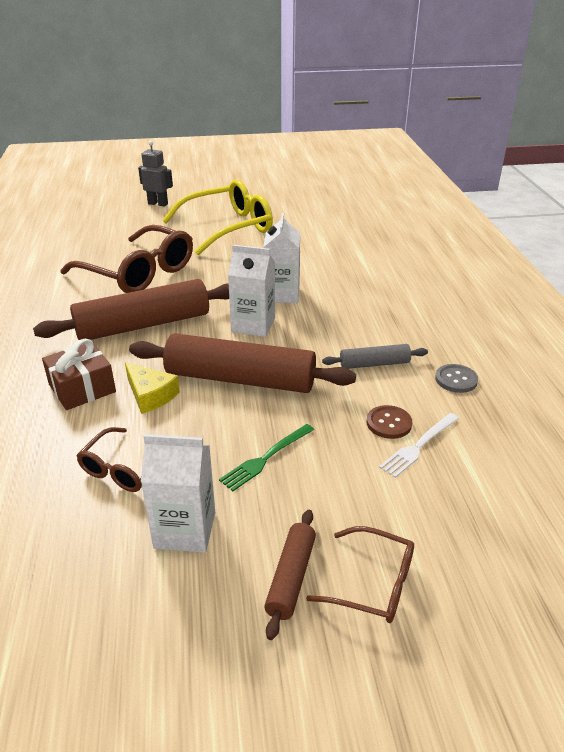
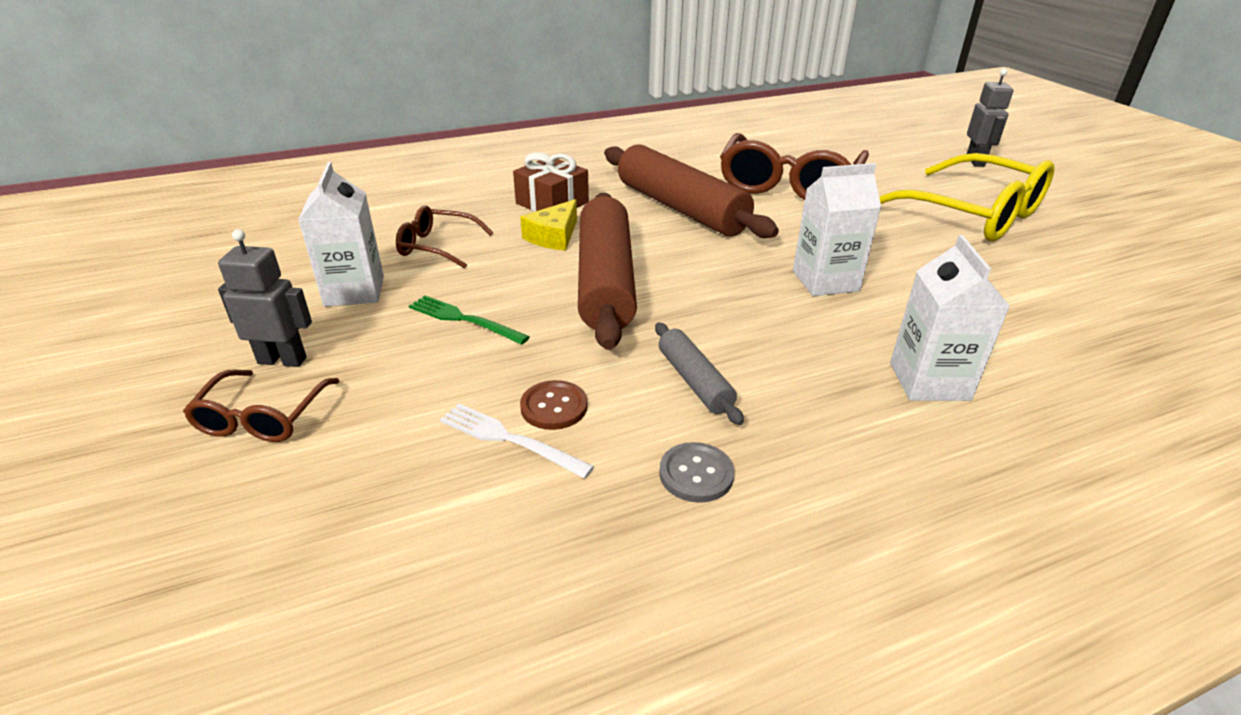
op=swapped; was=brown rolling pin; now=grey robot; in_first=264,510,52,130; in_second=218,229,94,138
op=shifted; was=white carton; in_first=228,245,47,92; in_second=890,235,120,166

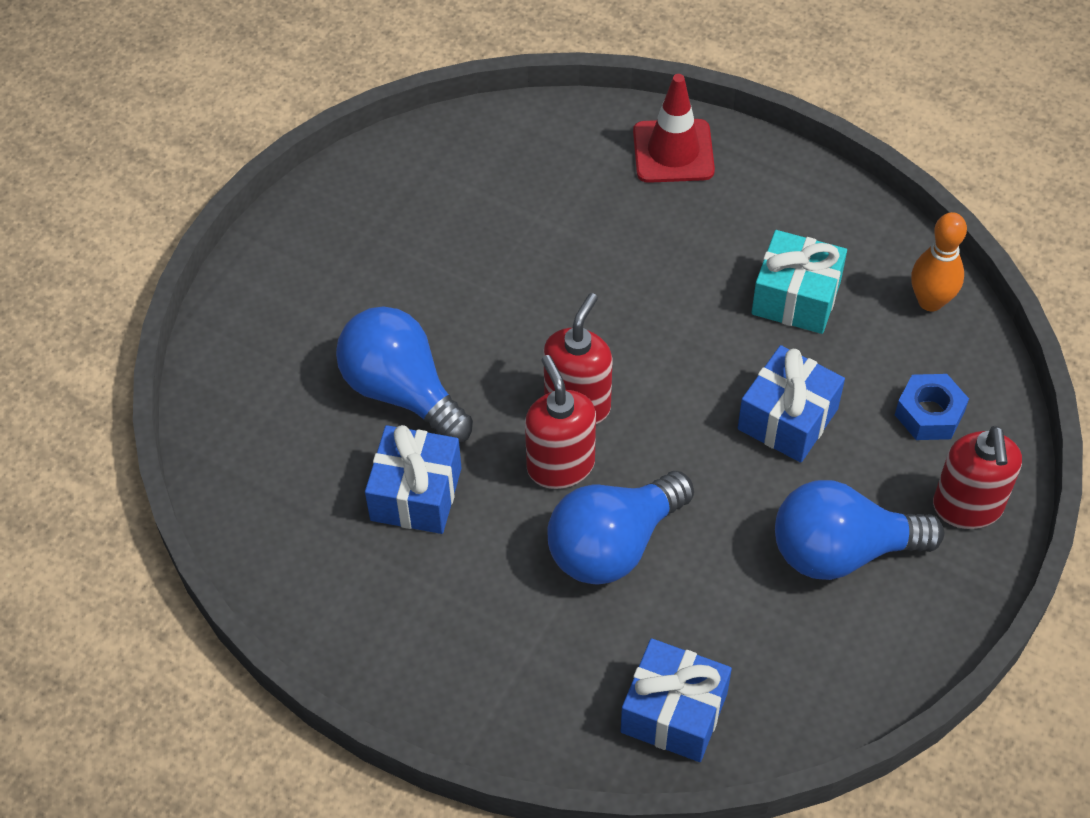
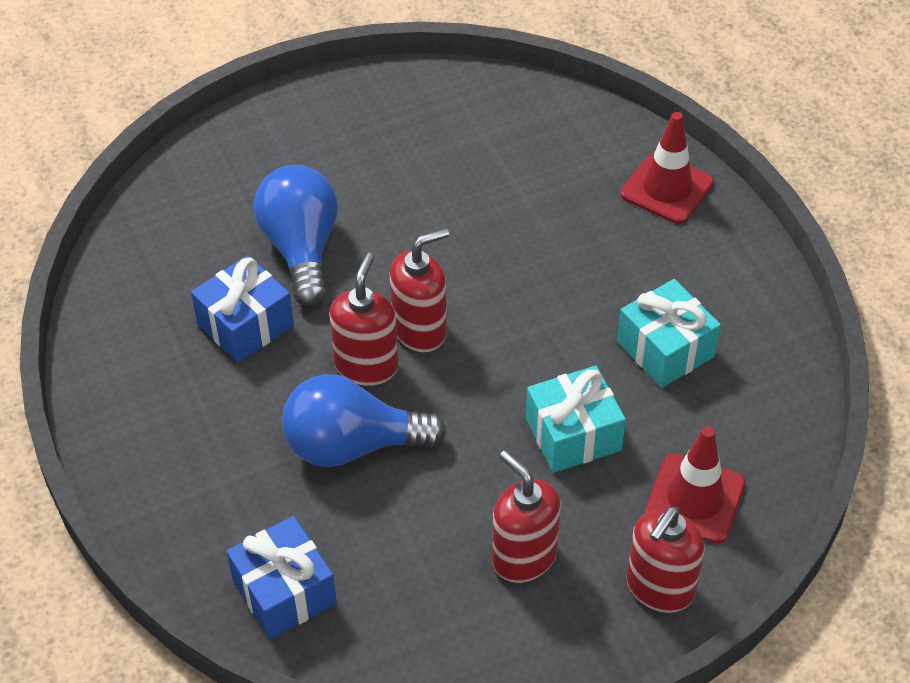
op=swapped; was=blue light bulb; now=red soap dispenser; in_first=775,480,169,100; in_second=492,450,69,133
op=repainted; was=blue gift; now=turquoise gift; in_first=738,345,107,118; in_second=526,366,100,107
op=swapped; was=blue nut; now=red traffic cone; in_first=895,374,74,66; in_second=645,427,101,116
op=gone; was=orange bowling pin; in_first=911,212,56,100

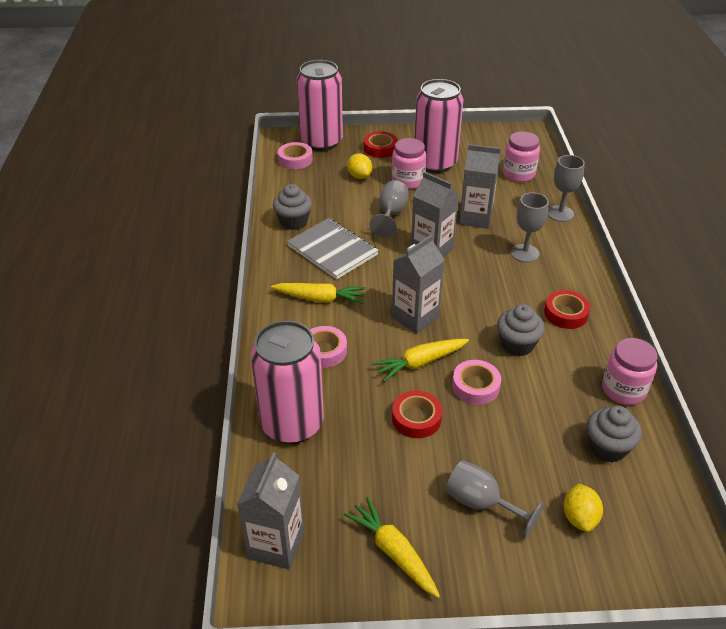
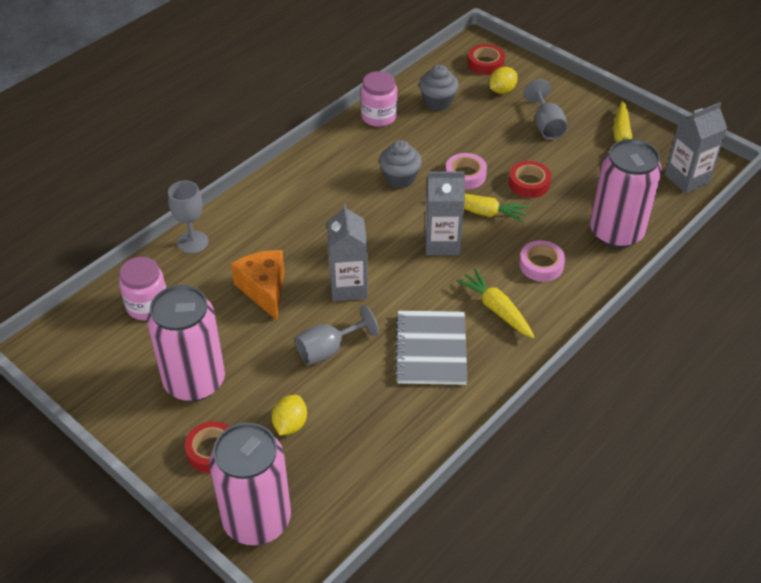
op=swapped; was=grey carton; now=orange cheese; in_first=459,144,41,85; in_second=231,250,53,70
op=shifted; was=red tape; in_first=544,290,47,39; in_second=468,44,37,31
op=gone; was=grey cupcake; in_first=273,184,39,46
op=gone; was=pink tape; in_first=278,142,35,27
op=gone; was=pink jar; in_first=392,138,34,51
op=gone; was=grey goblet; in_first=511,193,38,70

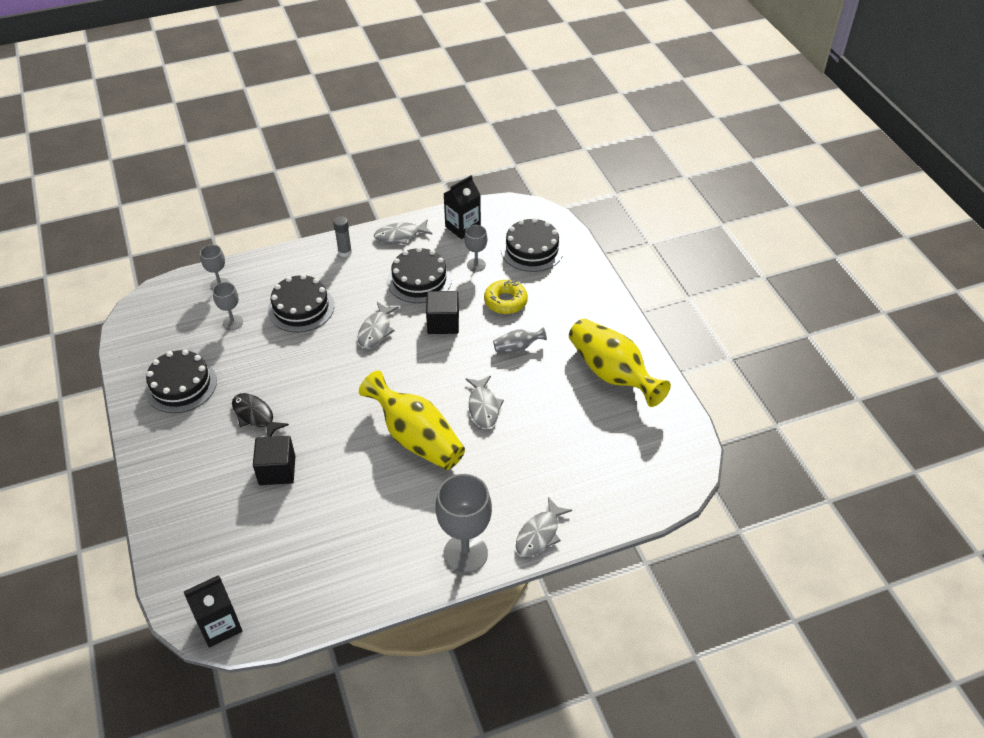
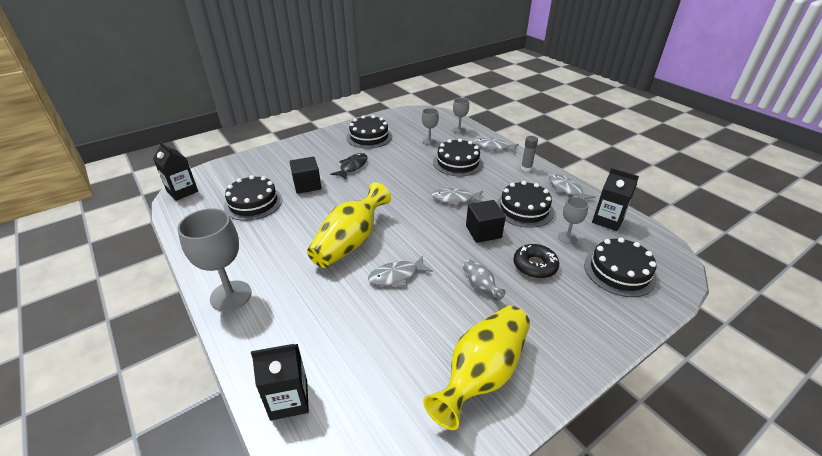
op=new; now=black cake; in_second=224,175,58,46
op=new; now=black carton; in_second=251,344,58,77
op=shifted; was=grey fish; in_first=516,497,56,60; in_second=474,137,45,16
op=repainted; was=yellow donut; now=black donut; in_first=484,280,44,34; in_second=513,244,46,35

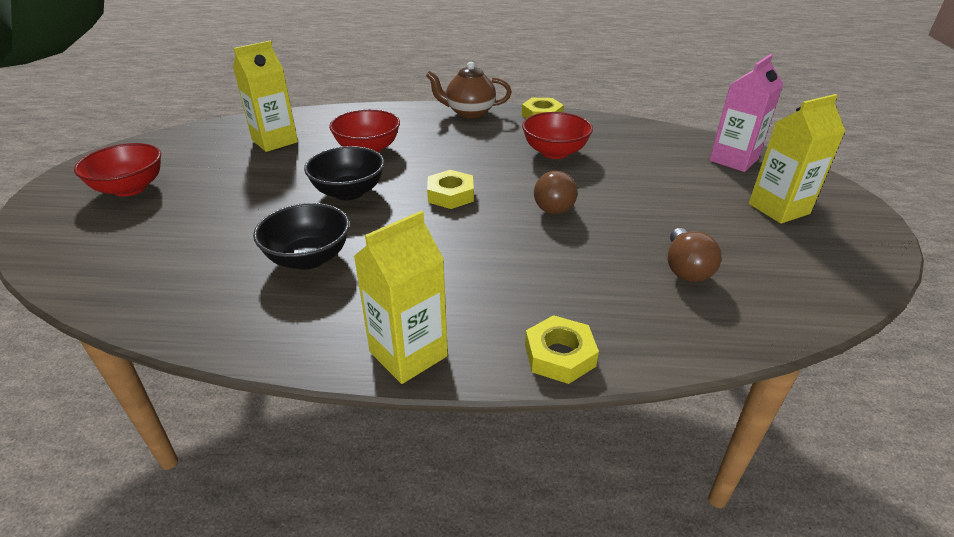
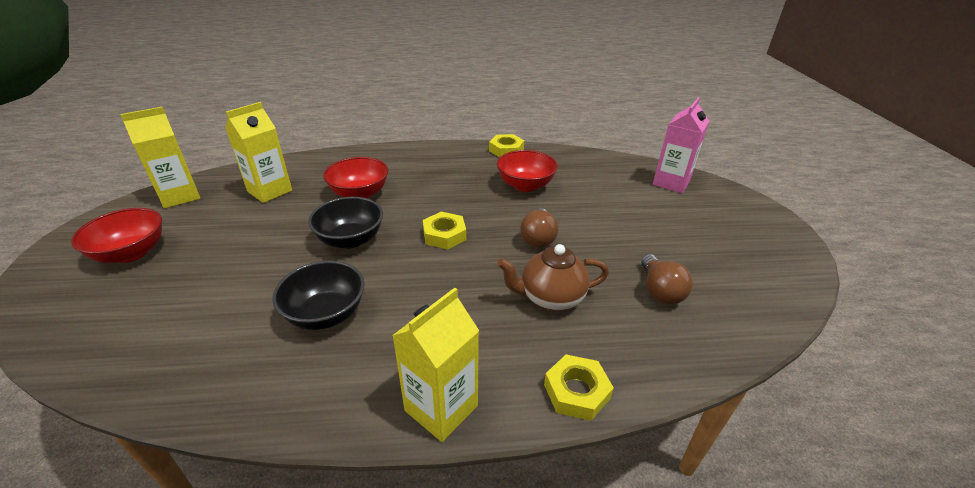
op=shifted; was=yellow carton; in_first=749,94,96,130; in_second=120,107,80,102
op=shifted; was=brown teapot; in_first=426,62,86,56; in_second=497,244,112,67

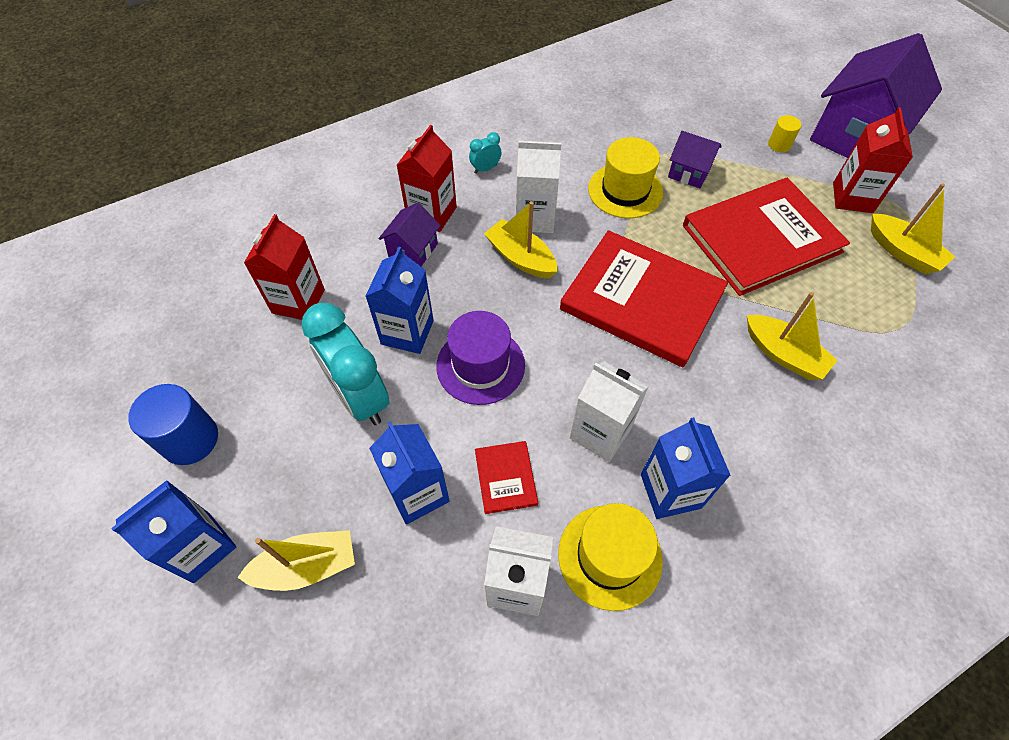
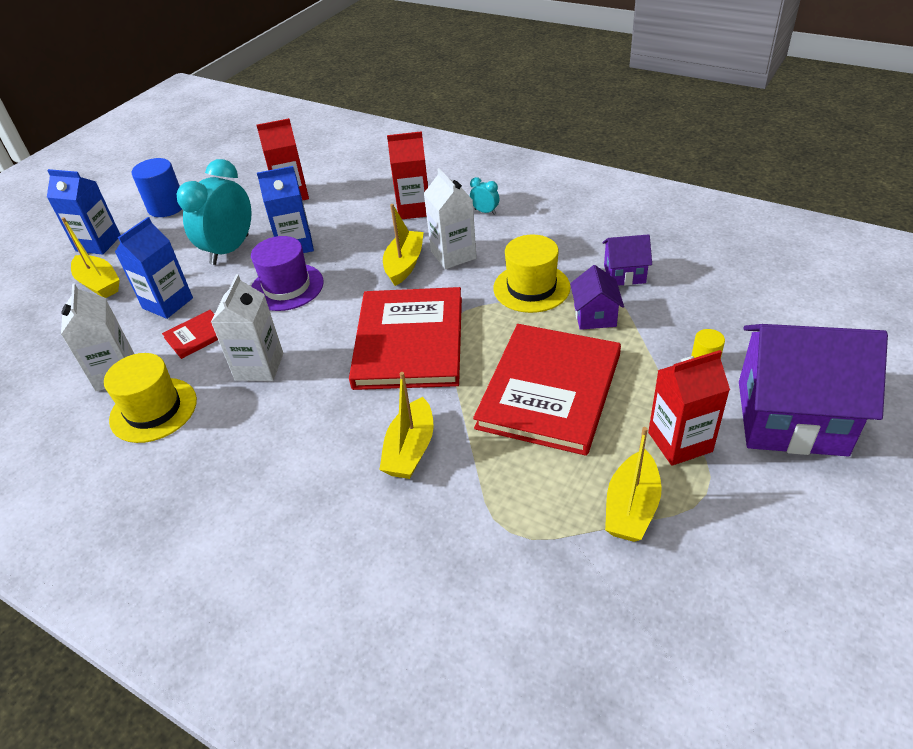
op=rotated; was=red book; in_first=683,178,167,118; in_second=473,324,148,132; clockwise=75
op=shifted; was=purple house; in_first=379,203,62,63; in_second=602,234,50,52
op=gone; was=blue carton; in_first=641,417,90,102

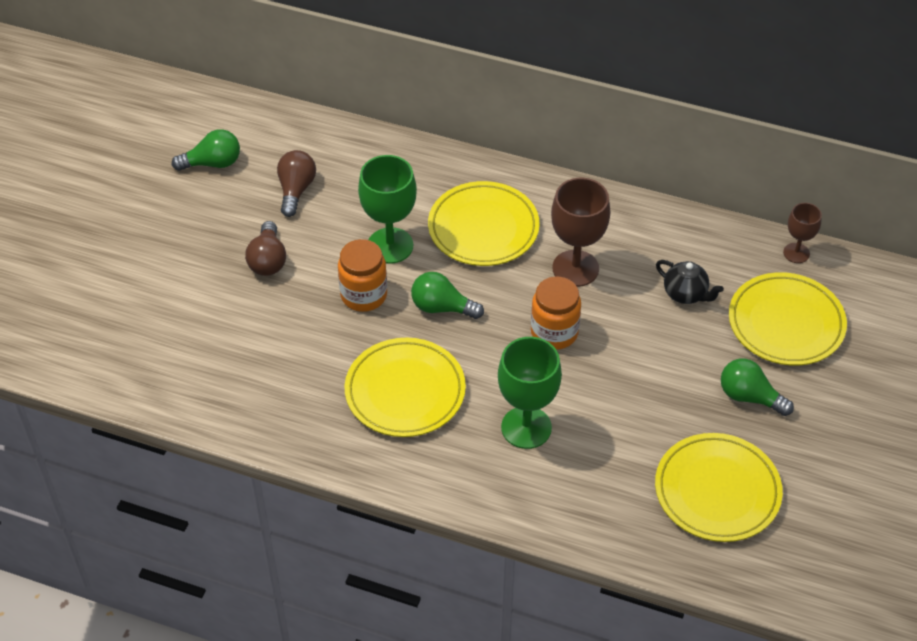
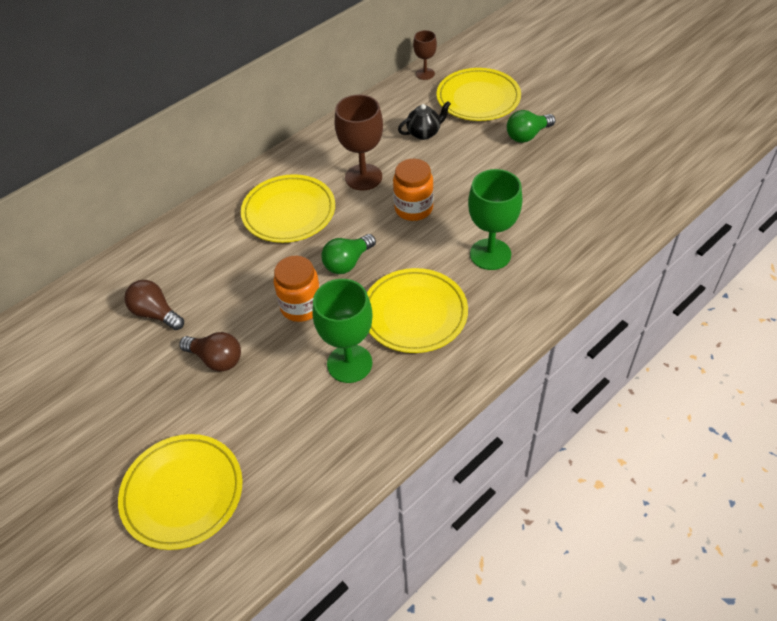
op=shifted; was=yellow plate; in_first=655,433,128,109; in_second=118,434,125,116
op=shifted; was=green goblet; in_first=358,155,59,109; in_second=312,279,61,104
op=gone; was=green light bulb; in_first=172,129,68,42

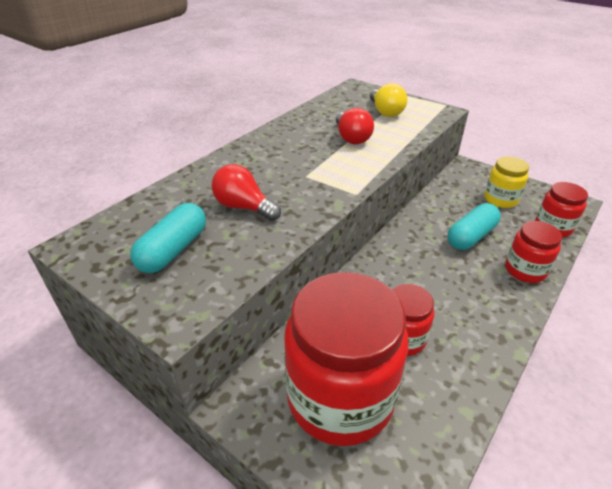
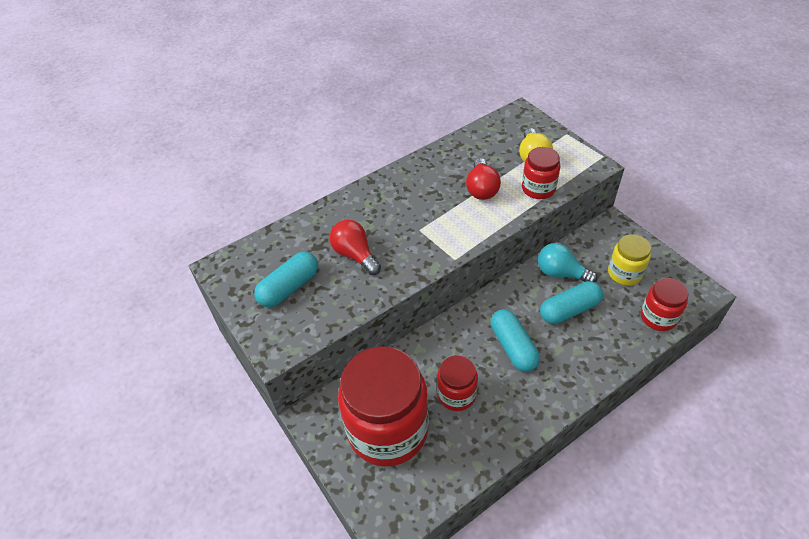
op=new; now=turquoise capsule; in_second=491,309,49,63
op=shifted; was=red jar; in_first=505,221,57,62; in_second=522,147,39,52
op=new; now=turquoise light bulb; in_second=538,243,60,40

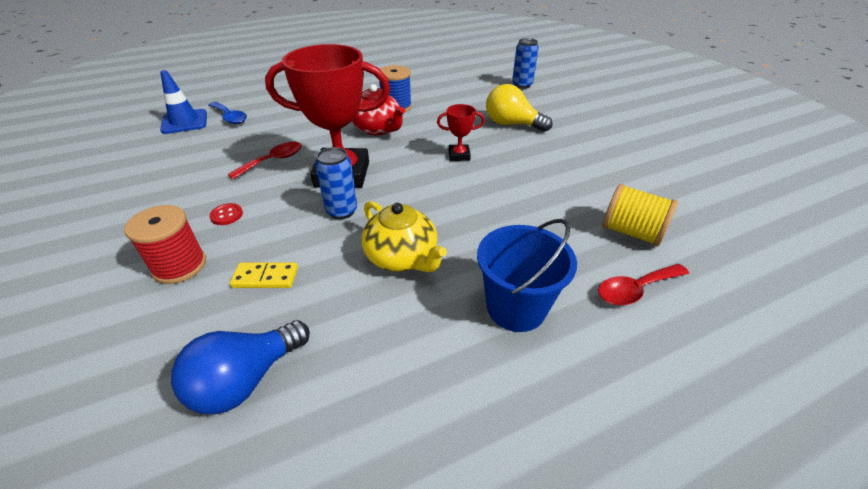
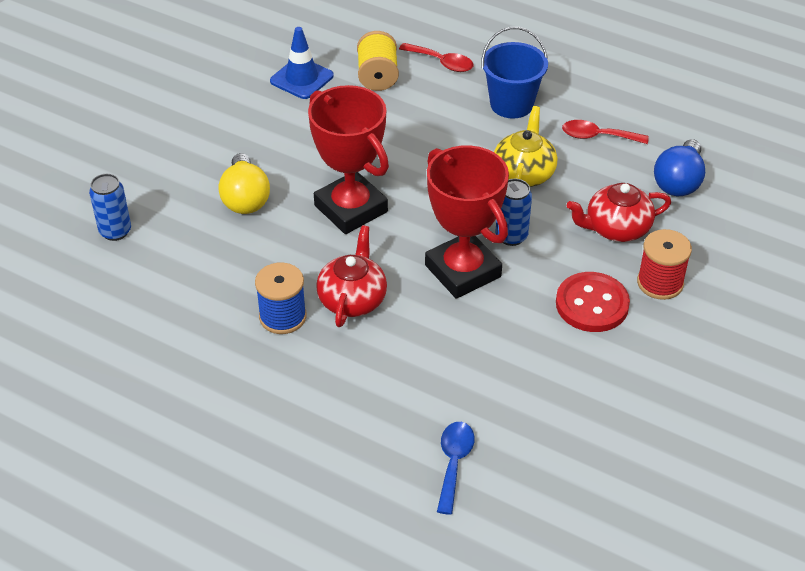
op=shifted; was=blue traffic cone; in_first=160,70,47,64; in_second=270,27,64,72
op=scaled; was=red trophy; in_first=437,104,48,57; in_second=308,85,81,149; ratio=2.24
op=scaled; was=red button; in_first=209,203,34,22; in_second=556,272,74,60; ratio=2.25
op=shifted; was=red spoon; in_first=227,142,75,37; in_second=562,120,87,24
op=swapped; was=yellow domino; now=red teapot; in_first=230,262,68,26; in_second=567,183,104,59
op=rotated; was=blue light bulb; in_first=171,320,139,94; in_second=654,139,51,57; clockwise=105

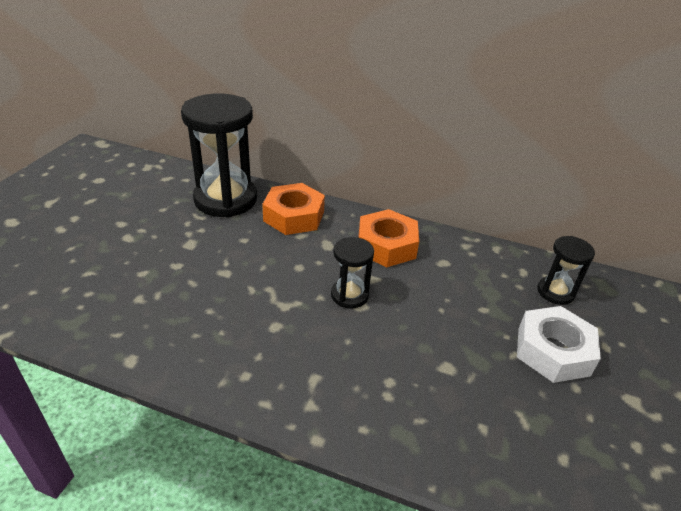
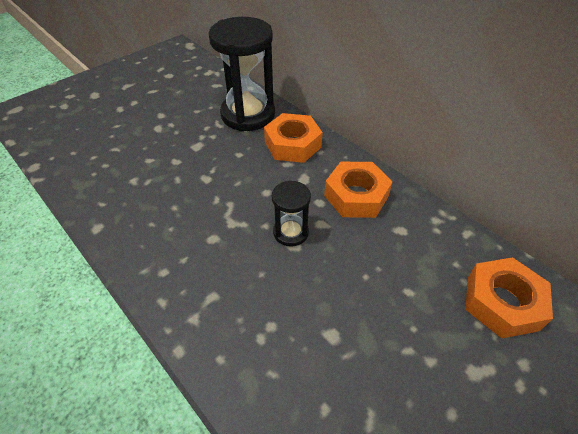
op=swapped; was=black hourglass; now=orange nut; in_first=537,236,58,69; in_second=465,257,88,81
op=gone; was=white nut; in_first=517,306,84,77

